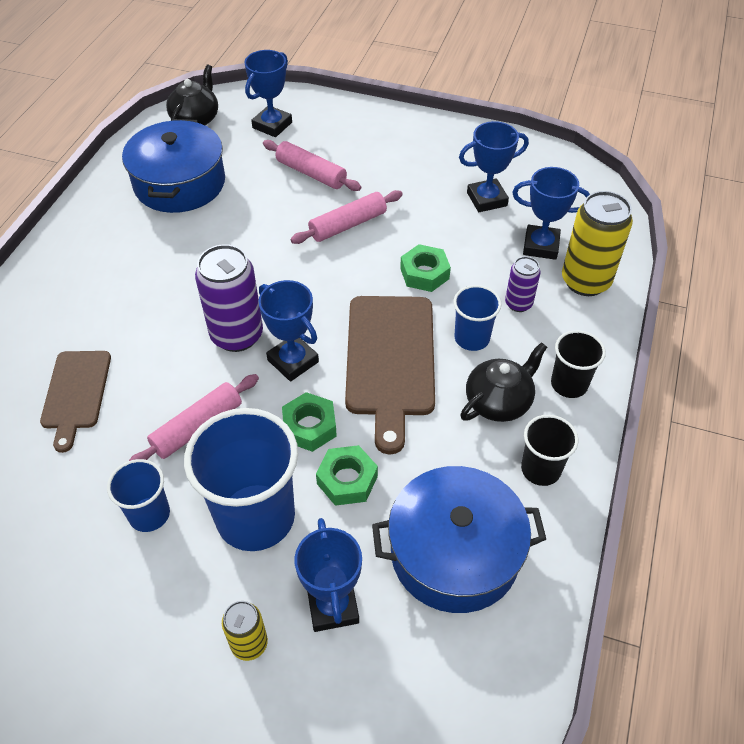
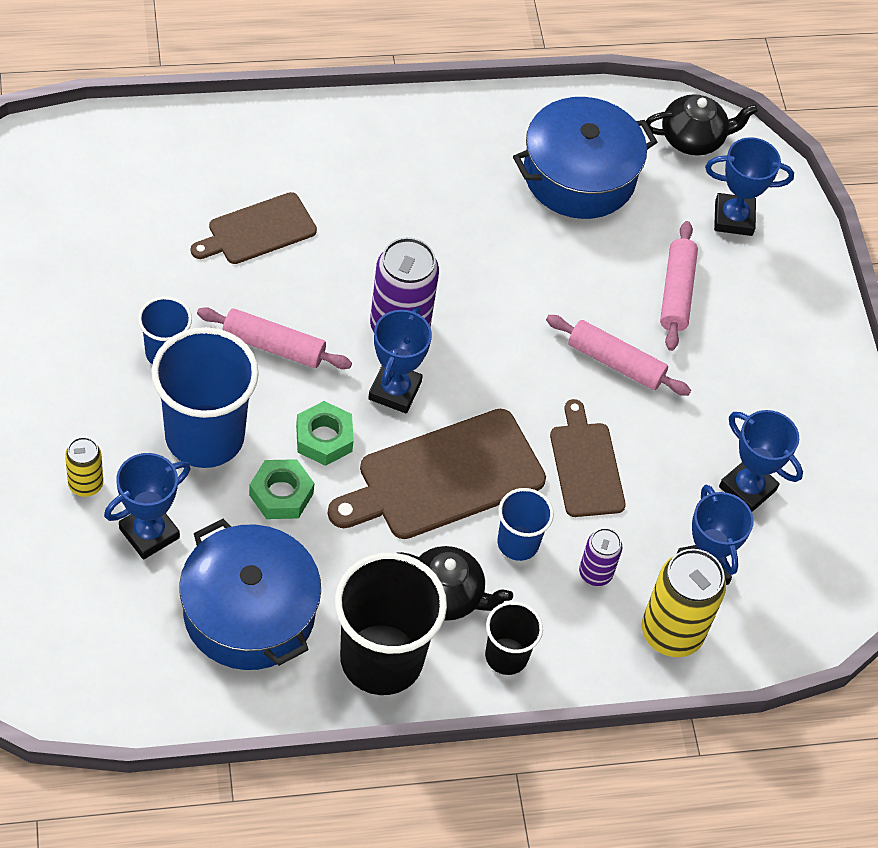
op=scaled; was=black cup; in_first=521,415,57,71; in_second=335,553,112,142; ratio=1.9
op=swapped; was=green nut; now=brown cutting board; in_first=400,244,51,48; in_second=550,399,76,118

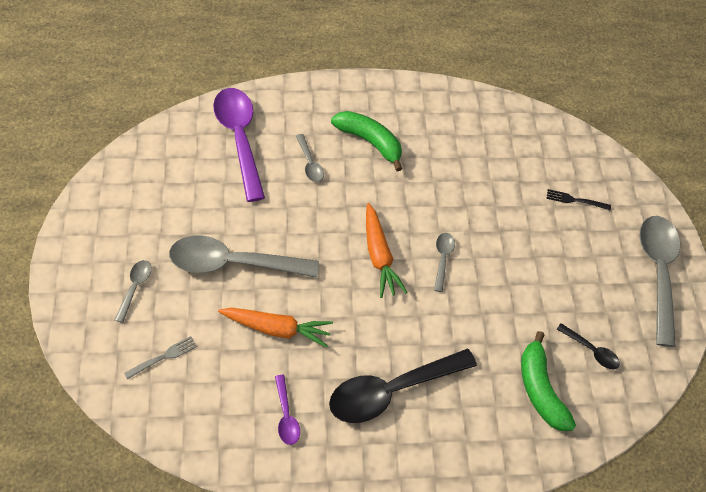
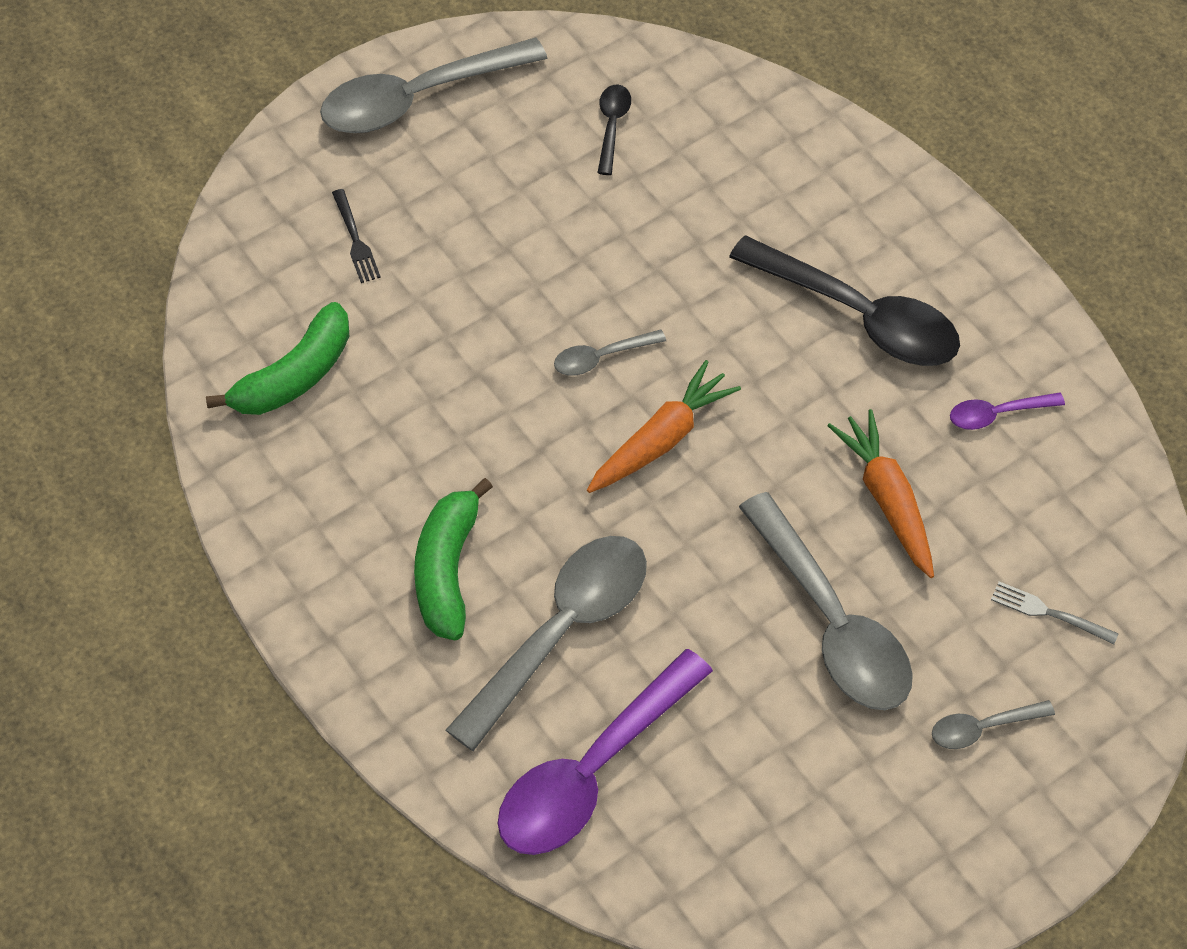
op=shifted; was=green banana; in_first=521,331,55,100; in_second=206,302,143,113
op=scaled; was=grey spoon; in_first=296,134,28,48; in_second=446,536,201,215; ratio=2.18
op=rotated; was=purple spoon; in_first=275,375,25,70; in_second=950,392,115,38; clockwise=-150

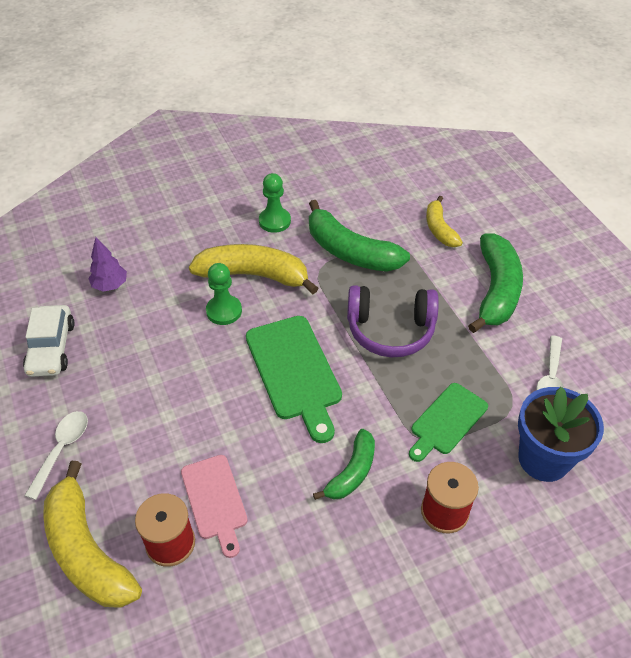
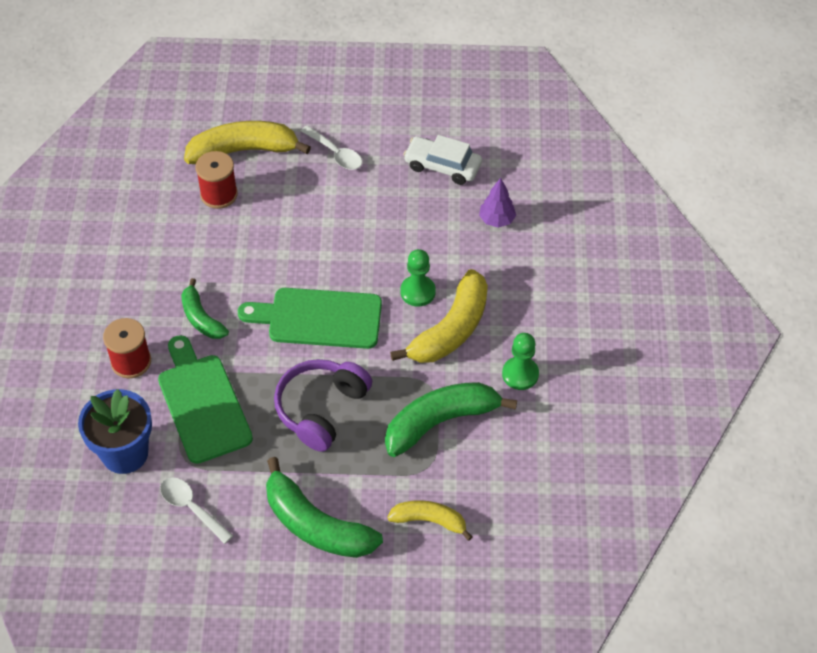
op=scaled; was=green cutting board; in_first=409,383,79,79; in_second=158,335,95,129; ratio=1.57
op=gone; was=pink cutting board; in_first=181,455,67,103

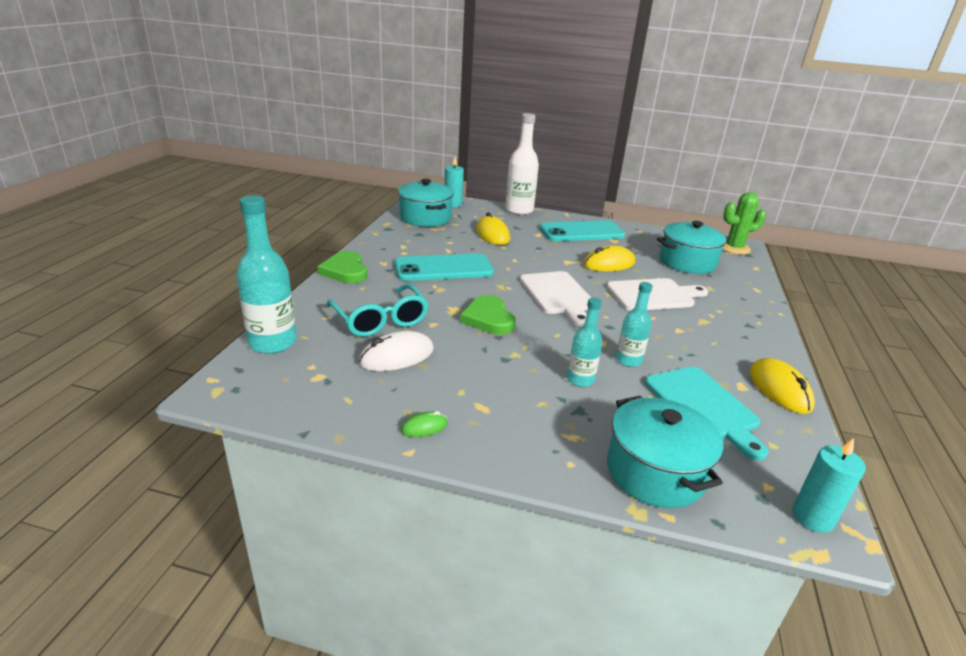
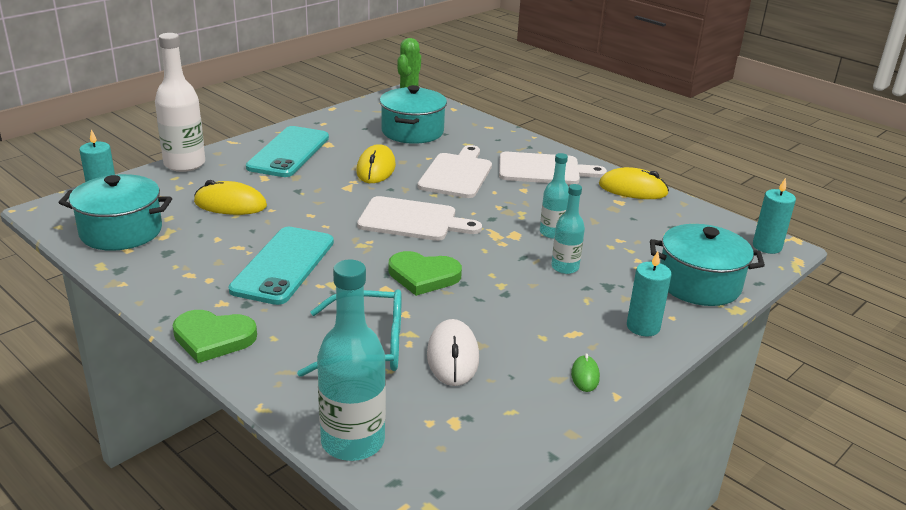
op=new; now=white cutting board; in_second=499,152,108,33
op=new; now=turquoise candle; in_second=627,251,45,85
op=gone; was=turquoise cutting board; in_first=645,367,124,94

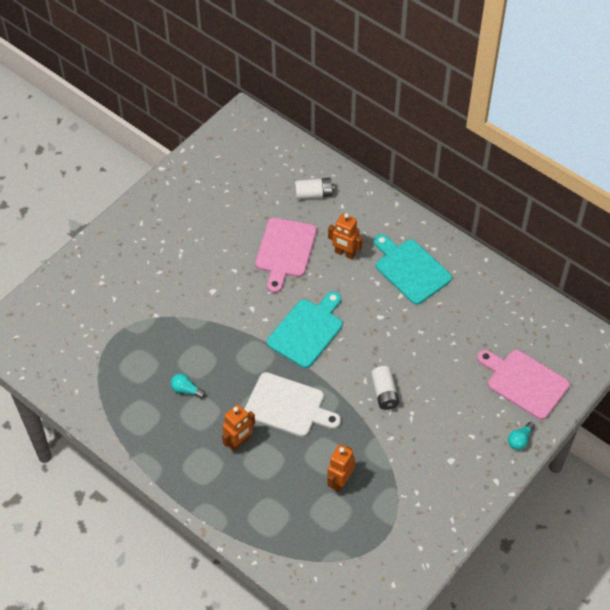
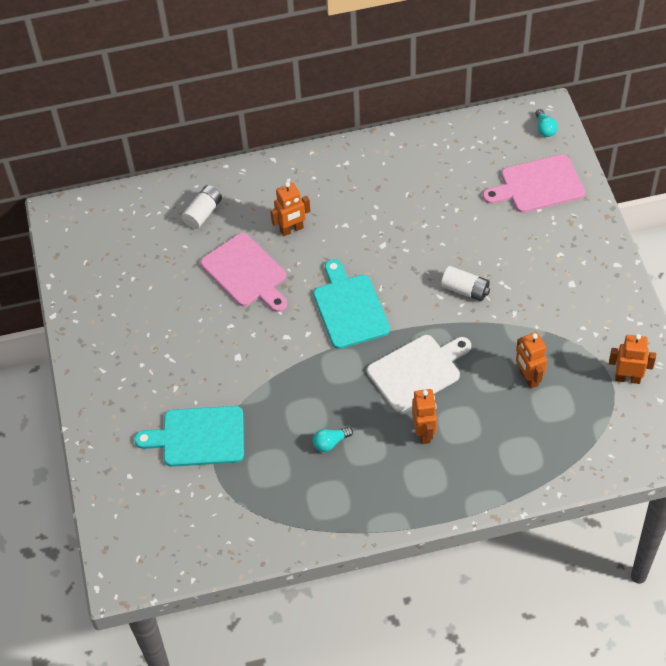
op=shifted; was=turquoise cutting board; in_first=374,234,78,71; in_second=134,406,110,61
op=shifted; was=turquoise light bulb; in_first=508,422,27,28; in_second=535,109,23,28
op=new; now=orange robot; in_second=609,334,47,50

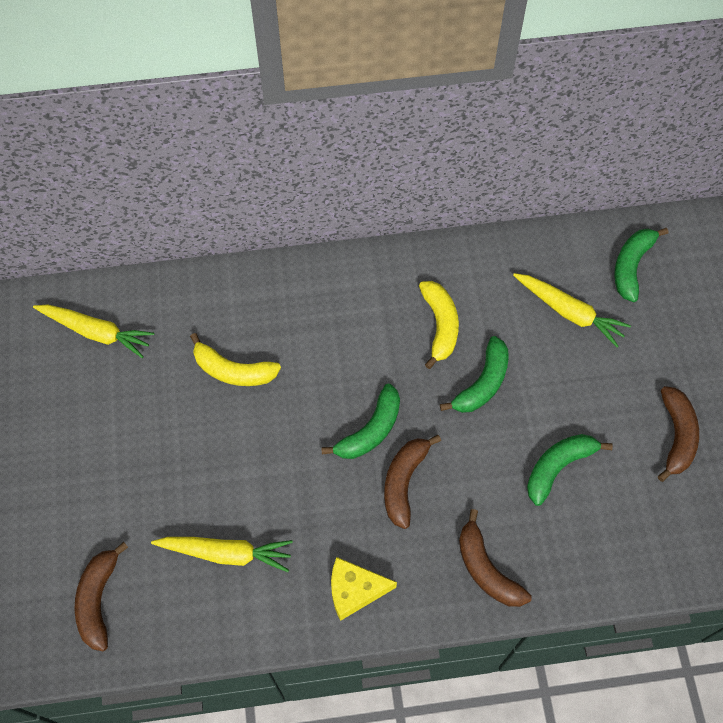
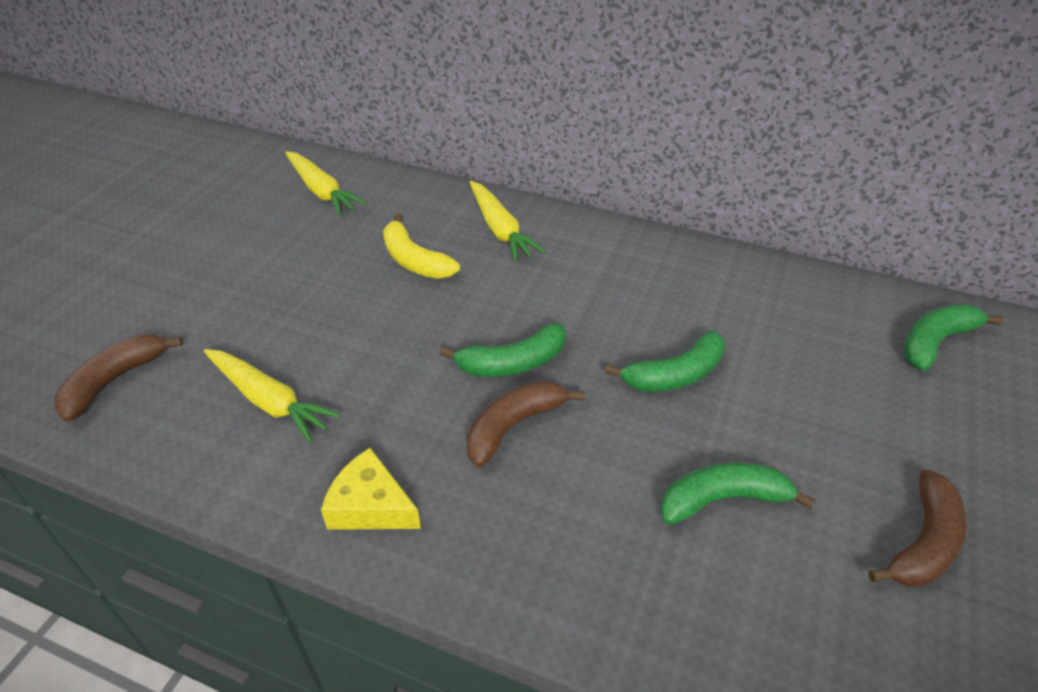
op=shifted; was=yellow carrot; in_first=513,273,118,74; in_second=470,181,76,81
op=gone; was=yellow banana; in_first=419,281,40,88
op=gone; was=brown banana; in_first=459,509,73,98

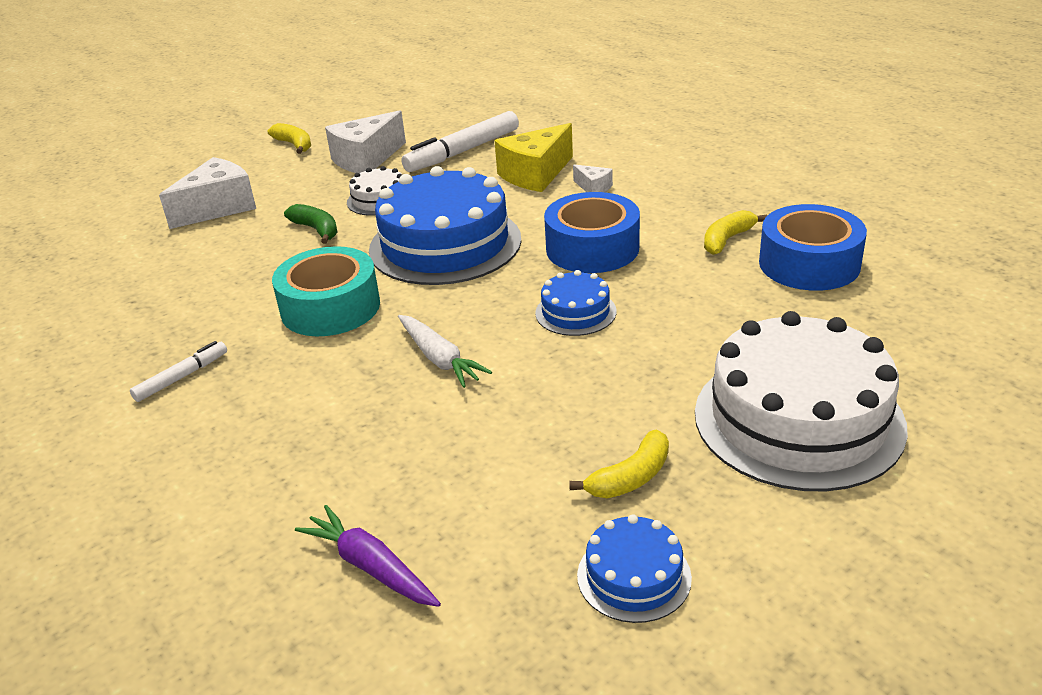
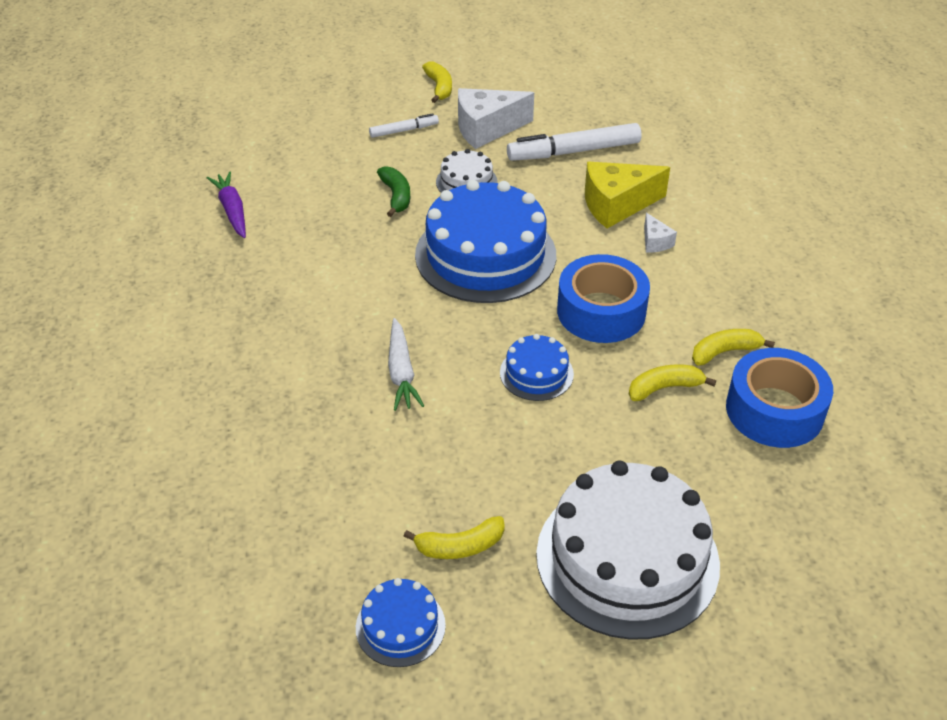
op=shifted; was=purple carrot; in_first=295,505,146,102; in_second=207,171,39,67
op=shifted; was=white marker; in_first=130,341,97,61; in_second=369,113,70,25
op=new; now=yellow banana; in_second=629,364,87,37
op=gone; was=white cheese; in_first=159,157,97,72
op=gone; was=turquoise tape; in_first=272,246,108,90

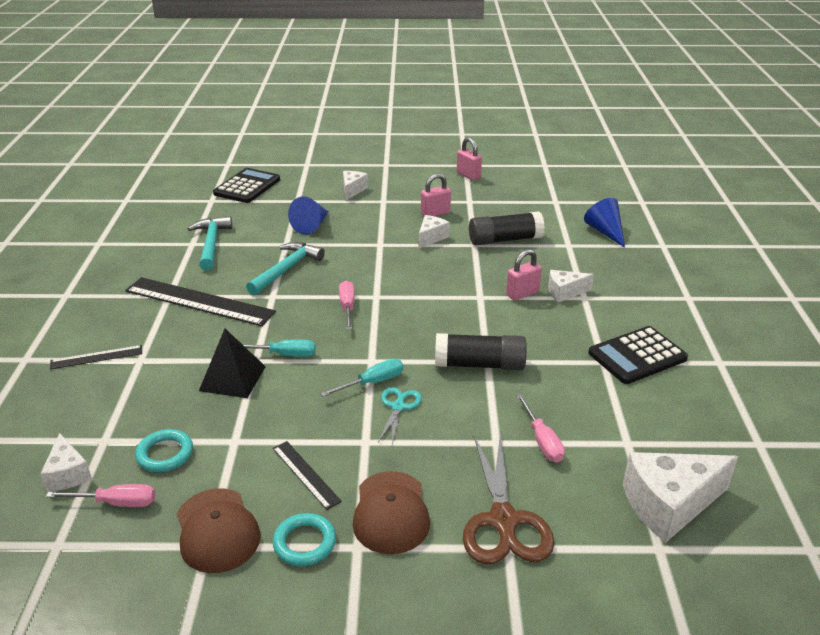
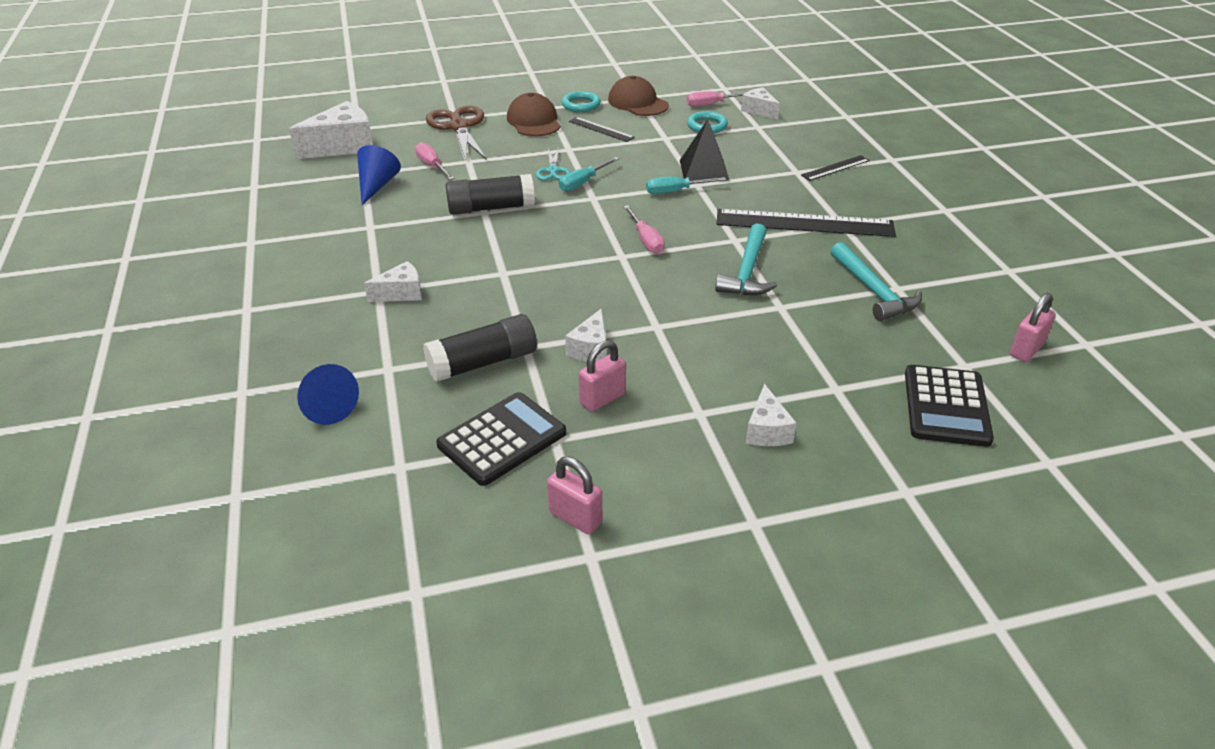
op=shifted; was=blue cone; in_first=288,196,41,39; in_second=357,145,44,60
op=shifted; was=black calculator; in_first=588,326,100,58; in_second=436,392,130,94
op=shifted; was=pink padlock; in_first=506,249,36,52; in_second=1010,293,46,69

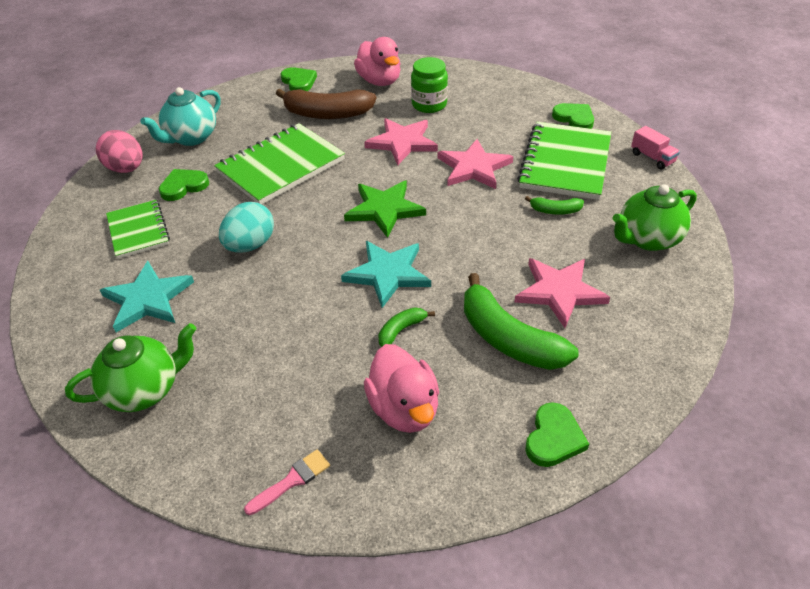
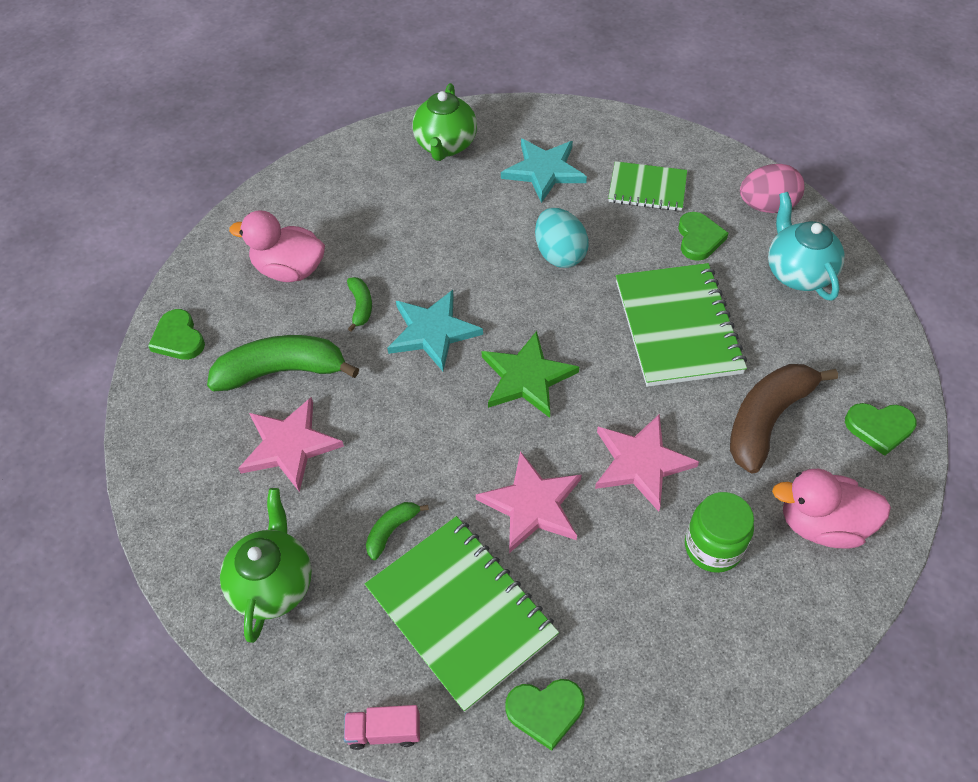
op=gone; was=pink brush; in_first=244,449,86,66

